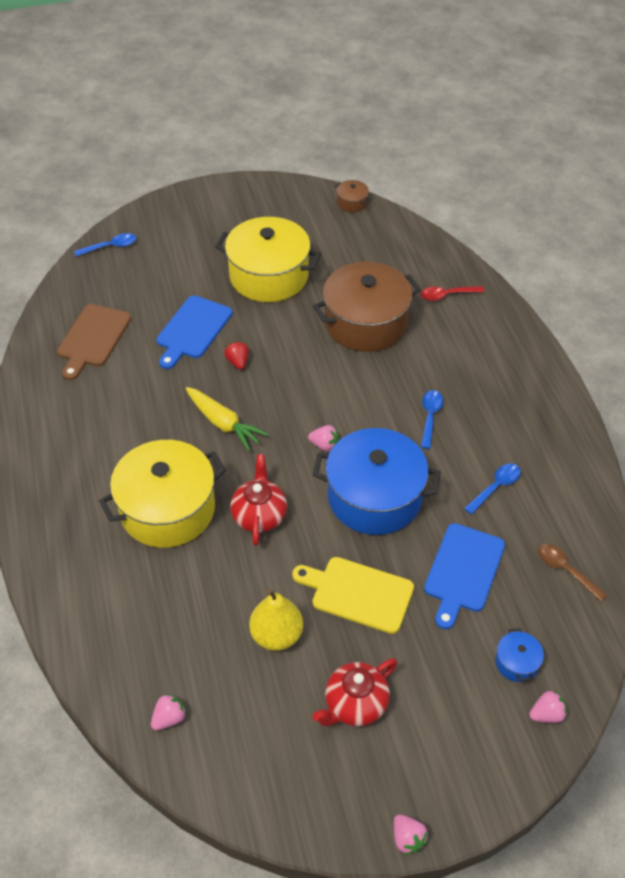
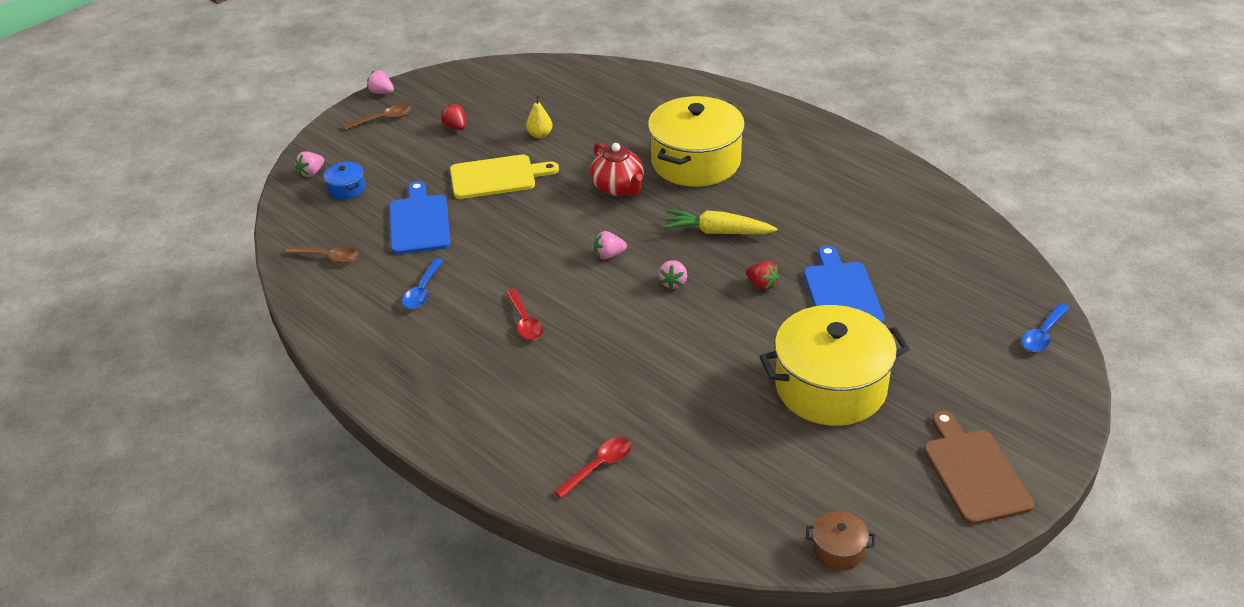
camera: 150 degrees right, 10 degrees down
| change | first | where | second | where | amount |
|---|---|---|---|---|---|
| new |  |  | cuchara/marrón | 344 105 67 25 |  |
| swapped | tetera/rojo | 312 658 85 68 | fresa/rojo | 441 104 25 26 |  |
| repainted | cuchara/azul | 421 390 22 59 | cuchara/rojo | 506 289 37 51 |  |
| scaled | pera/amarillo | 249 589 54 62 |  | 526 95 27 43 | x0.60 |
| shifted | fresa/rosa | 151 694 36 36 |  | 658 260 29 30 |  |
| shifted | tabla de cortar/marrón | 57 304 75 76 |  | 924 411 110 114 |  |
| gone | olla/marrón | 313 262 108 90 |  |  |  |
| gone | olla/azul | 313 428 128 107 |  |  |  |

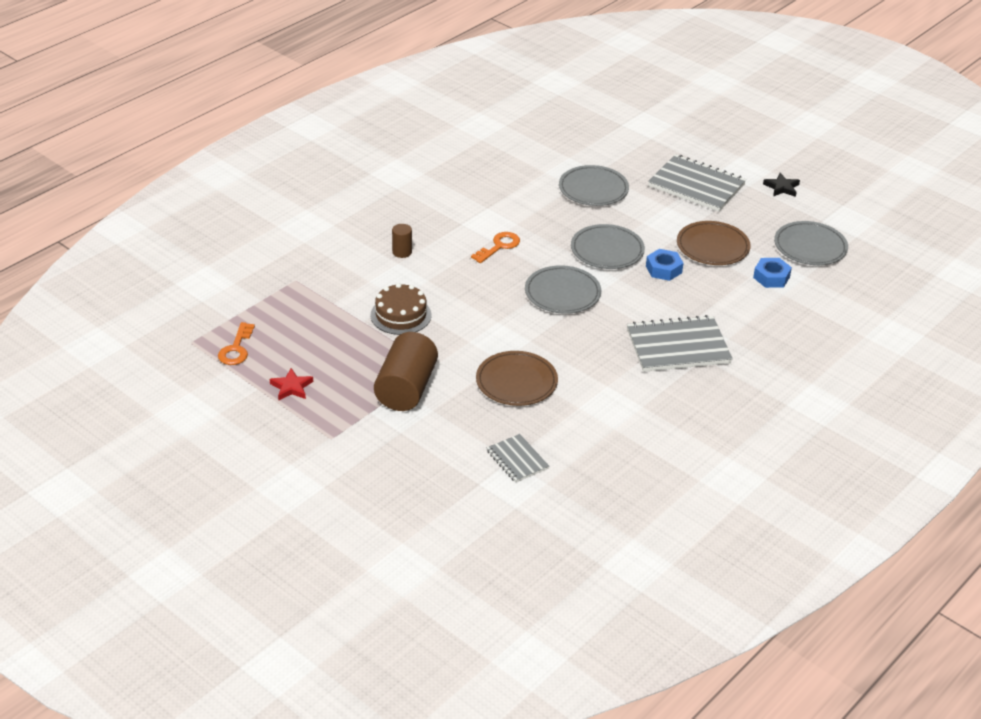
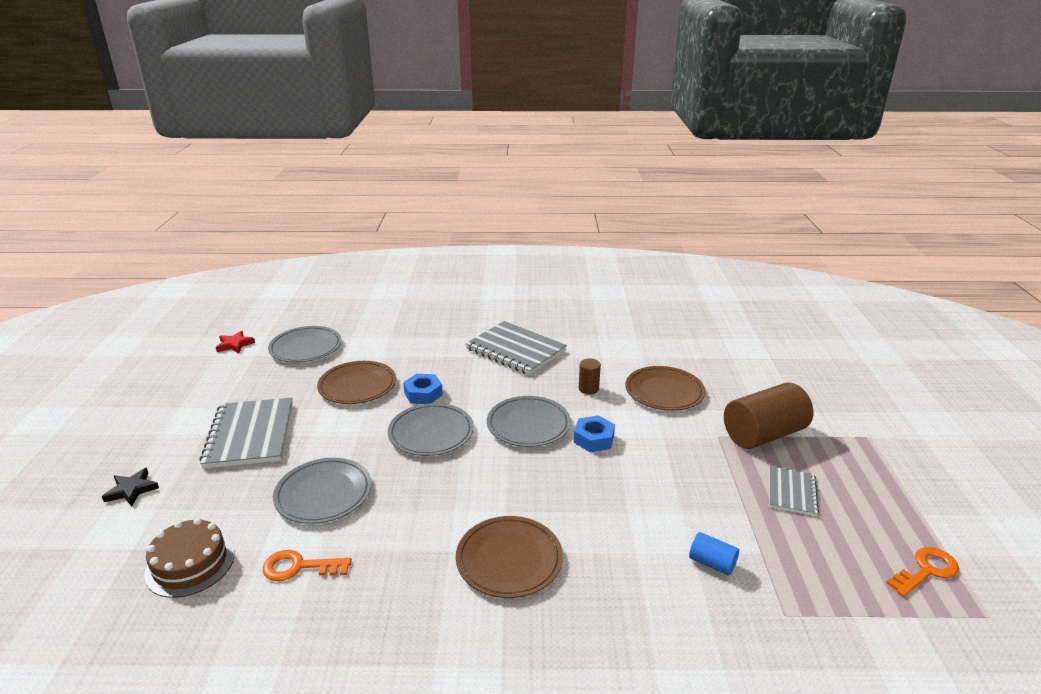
camera: 130 degrees left, 10 degrees down
| change | first | where | second | where | amount |
|---|---|---|---|---|---|
| shifted | estrella/negro | 763 173 37 24 |  | 102 468 57 39 |  |
| shifted | tarta/marrón | 370 283 62 52 |  | 144 518 91 80 |  |
| shifted | estrella/rojo | 270 368 43 32 |  | 216 331 39 22 |  |
| shifted | llave/naranja | 471 232 49 31 |  | 263 550 89 31 |  |
| new |  |  | plato/marrón | 456 516 107 82 |  |
| shifted | tuerca/azul | 753 258 39 30 |  | 574 415 41 37 |  |
| shifted | cilindro/marrón | 392 224 20 34 |  | 579 359 22 35 |  |
| new |  |  | cilindro/azul | 689 532 50 44 |  |
| shifted | cuaderno/gris | 487 434 62 49 |  | 769 466 50 50 |  |

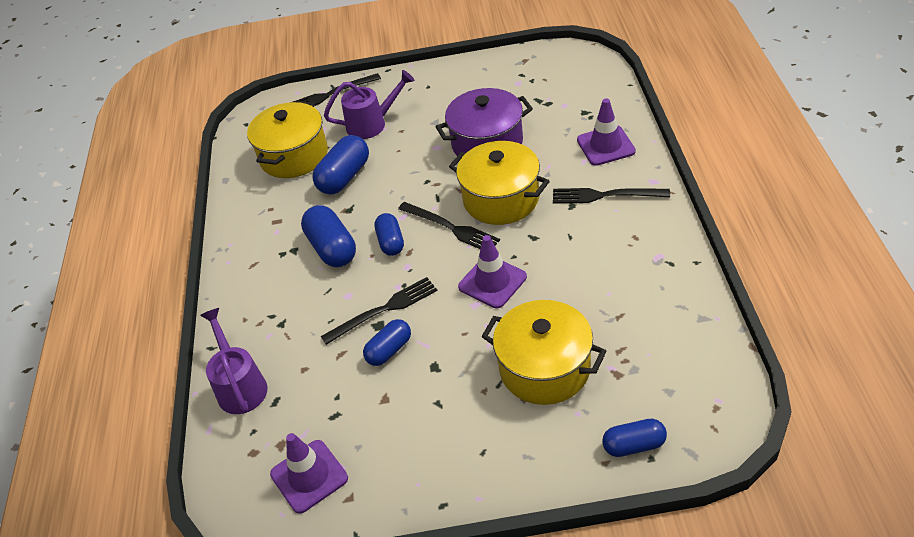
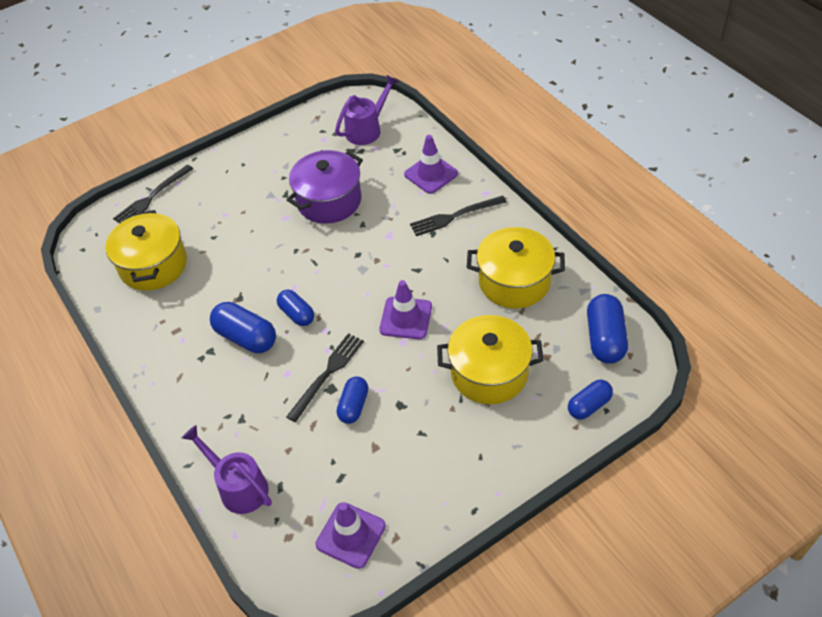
camera: 30 degrees left, 5 degrees up
| change | first | where | second | where | amount |
|---|---|---|---|---|---|
| shifted | regadera/morado | 324 70 91 69 |  | 335 75 64 70 |  |
| shifted | olla/amarillo | 449 141 101 84 |  | 467 227 98 81 |  |
| shifted | cápsula/azul | 312 135 57 60 |  | 587 294 41 70 |  |
| gone | tenedor/negro | 398 202 102 47 |  |  |  |

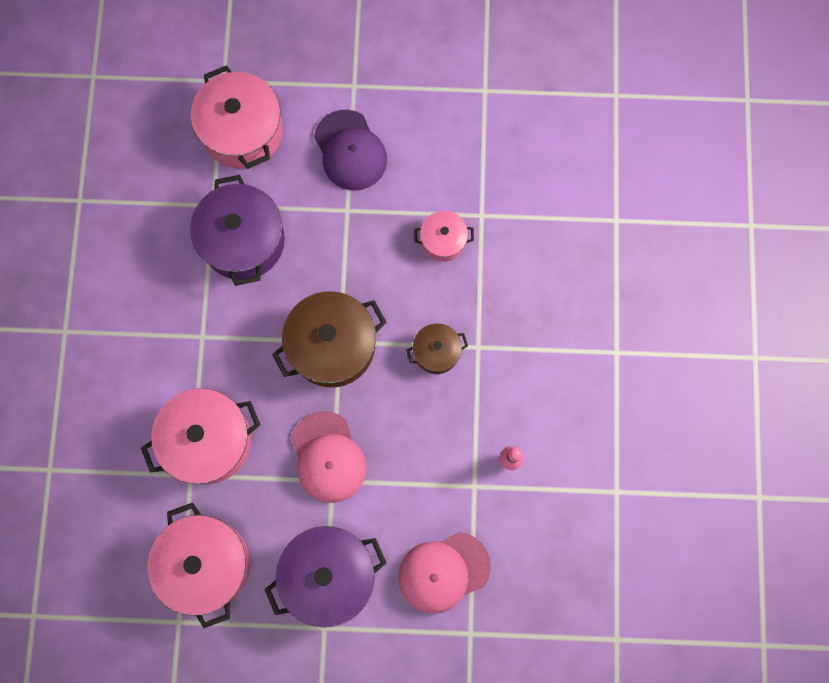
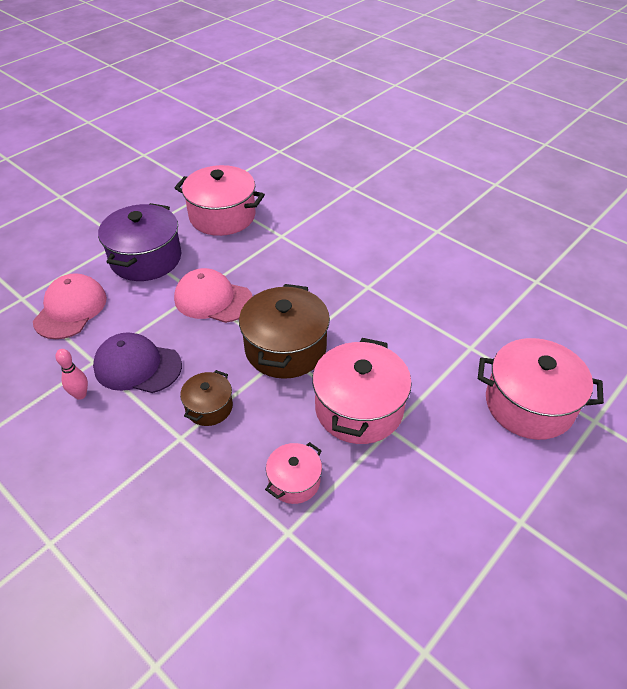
camera: 130 degrees right, 30 degrees down
| change | first | where | second | where | amount |
|---|---|---|---|---|---|
| shifted | gorra/morado | 314 110 73 81 |  | 93 332 89 61 |  |
| shifted | olla/rosa | 141 388 119 96 |  | 312 338 100 106 |  |
| gone | olla/morado | 190 175 95 111 |  |  |  |

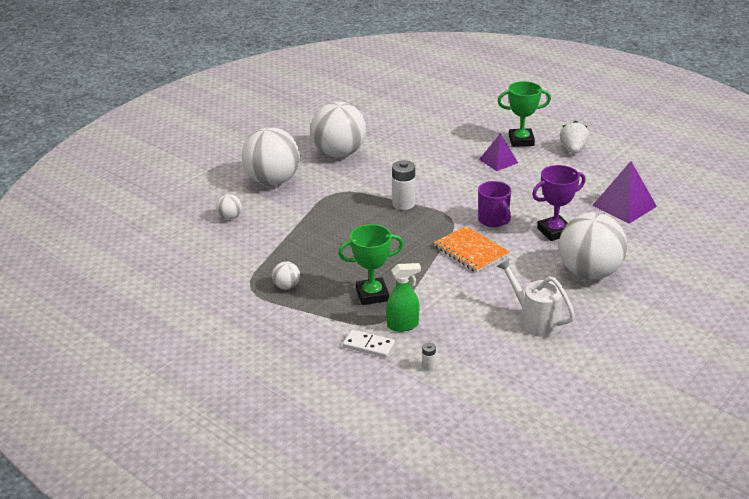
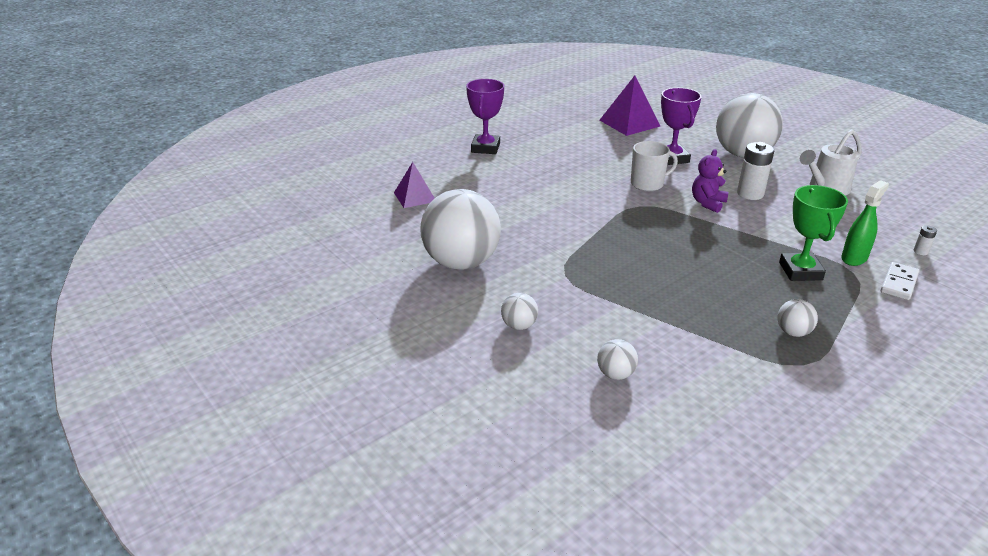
camera: 80 degrees left, 0 degrees up
| change | first | where | second | where | amount |
|---|---|---|---|---|---|
| shifted | pirámide/morado | 479 133 39 38 |  | 394 162 41 46 |  |
| repainted | trofeo/verde | 498 81 53 66 | trofeo/morado | 466 79 38 75 |  |
| scaled | pelota/blanco | 241 127 59 59 |  | 501 293 37 37 | x0.42 |
| repainted | taza/morado | 478 181 33 46 | taza/blanco | 631 141 47 50 |  |
| swapped | cuaderno/naranja | 434 226 76 47 | osito/morado | 692 149 36 64 |  |
| shifted | pila/blanco | 392 160 23 50 |  | 737 142 37 58 |  |
| rotated | pulverizador/verde | 386 263 35 69 |  | 841 180 48 86 | 45 degrees clockwise |
| gone | fresa/blanco | 560 121 29 33 |  |  |  |

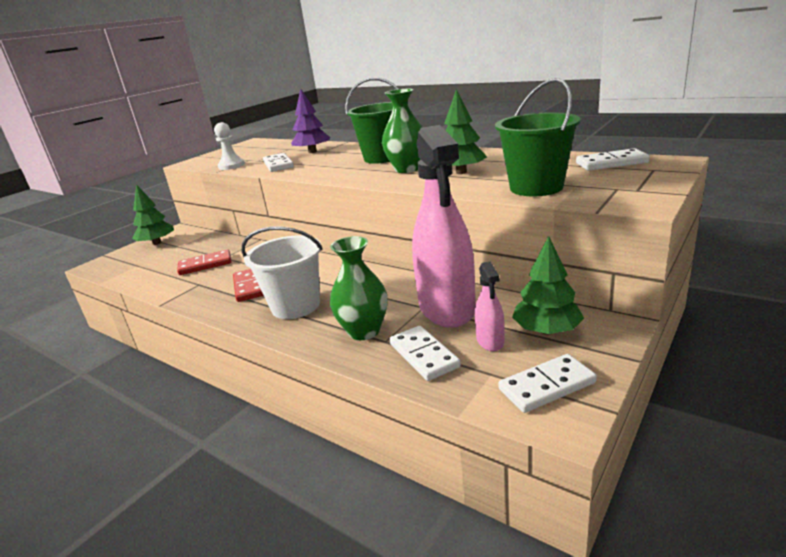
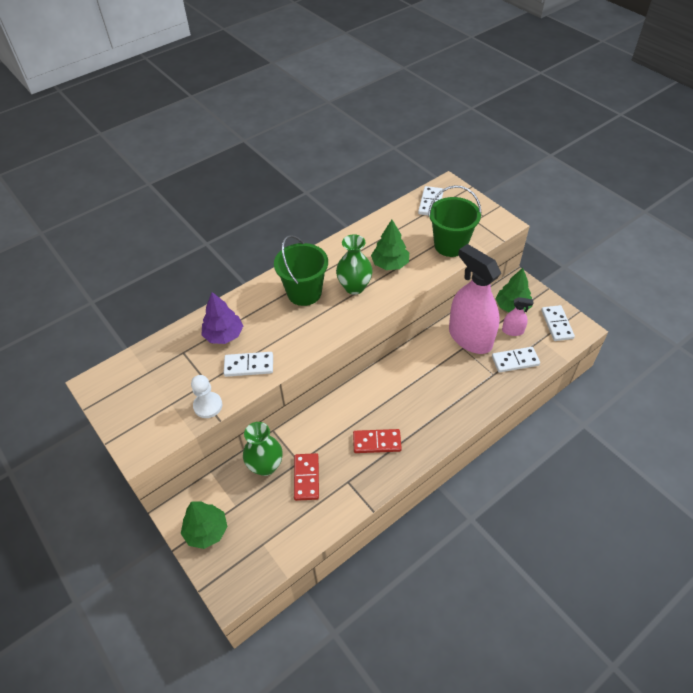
camera: 75 degrees left, 25 degrees up
| change | first | where | second | where | amount |
|---|---|---|---|---|---|
| shifted | florero/verde | 330 236 58 104 |  | 243 422 39 54 |  |
| rotated | pulverizador/rosa | 412 125 63 203 |  | 449 244 52 110 | 135 degrees counterclockwise |
| gone | balde/blanco | 242 226 81 93 |  |  |  |

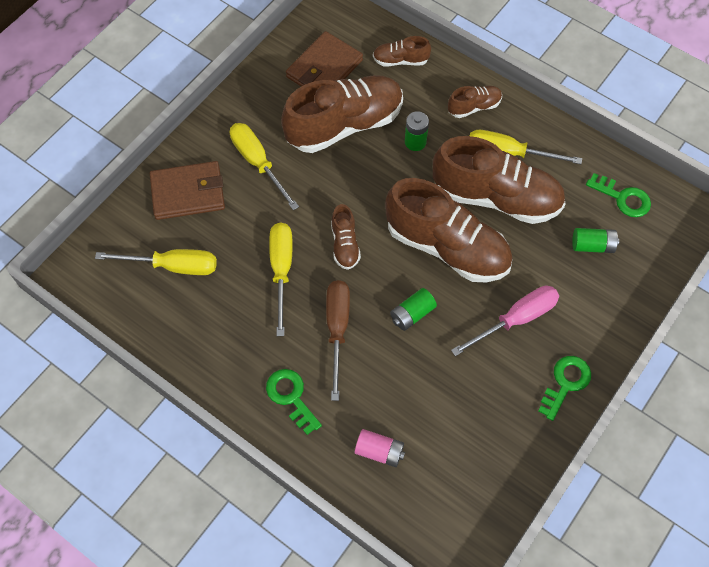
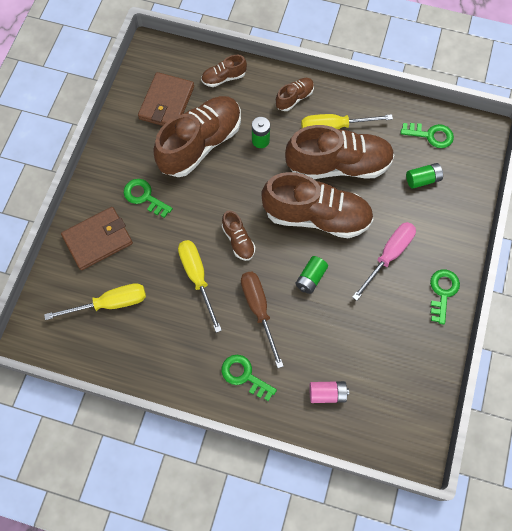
camera: 20 degrees left, 5 degrees up
| change | first | where | second | where | amount |
|---|---|---|---|---|---|
| swapped | destornillador/amarillo | 230 123 69 87 | llave/verde | 124 179 49 39 |  |

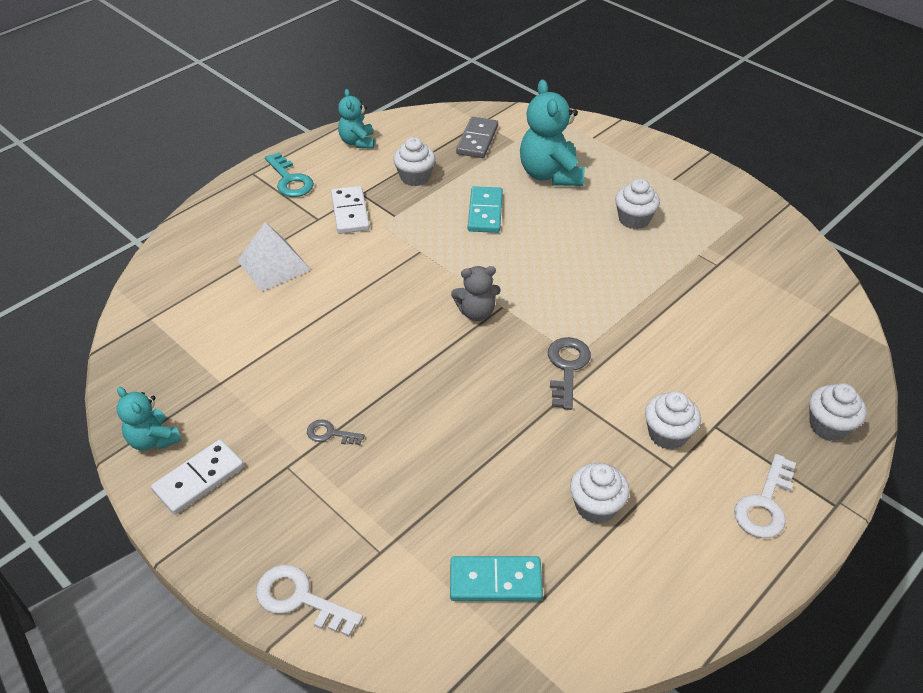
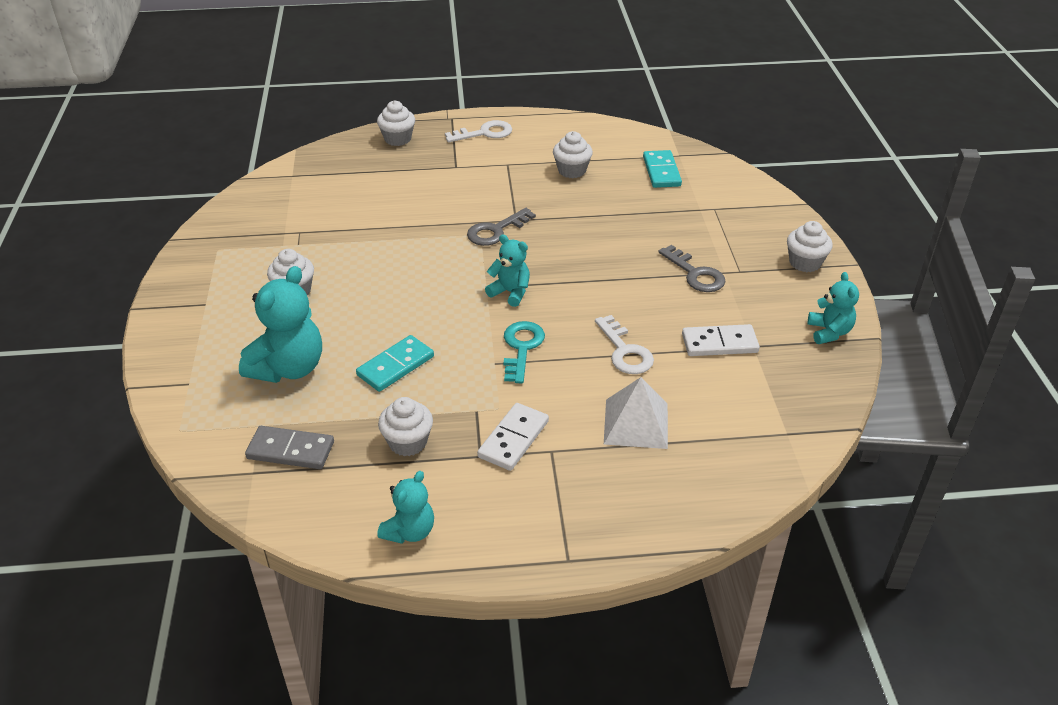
camera: 140 degrees left, 5 degrees down
| change | first | where | second | where | amount |
|---|---|---|---|---|---|
| rotated | ficha de dominó/gris | 456 117 42 41 |  | 245 426 89 43 | 45 degrees clockwise |
| repainted | osito/gris | 451 266 50 55 | osito/turquesa | 485 235 45 72 |  |
| shifted | llave/turquesa | 265 152 49 45 |  | 504 321 41 62 |  |
| shifted | llave/blanco | 256 565 107 72 |  | 595 315 59 59 |  |
| rotated | ficha de dominó/turquesa | 450 556 93 45 |  | 643 150 39 38 | 45 degrees clockwise |
| scaled | llave/gris | 307 419 58 26 |  | 658 245 68 47 | x1.69 |
| shifted | ficha de dominó/blanco | 151 439 93 76 |  | 682 324 78 32 |  |
| shifted | magdalena/blanco | 645 391 56 59 |  | 787 221 46 51 |  |

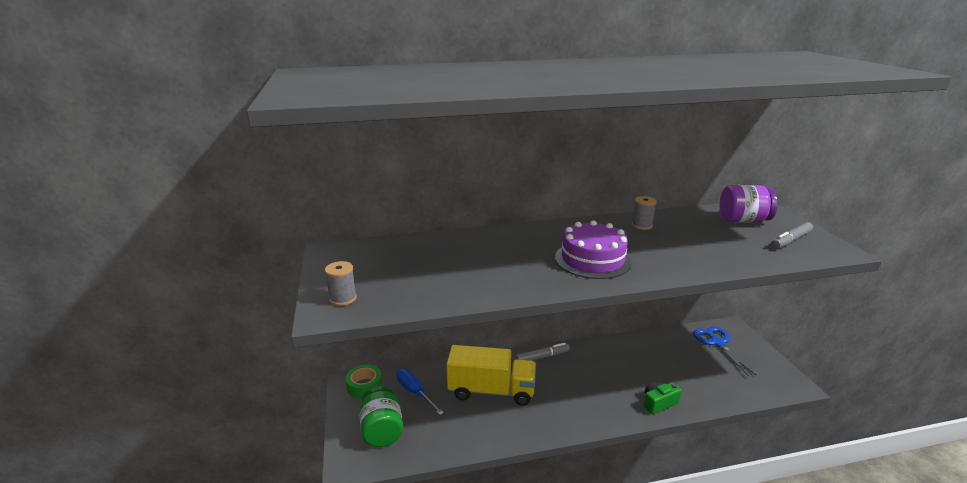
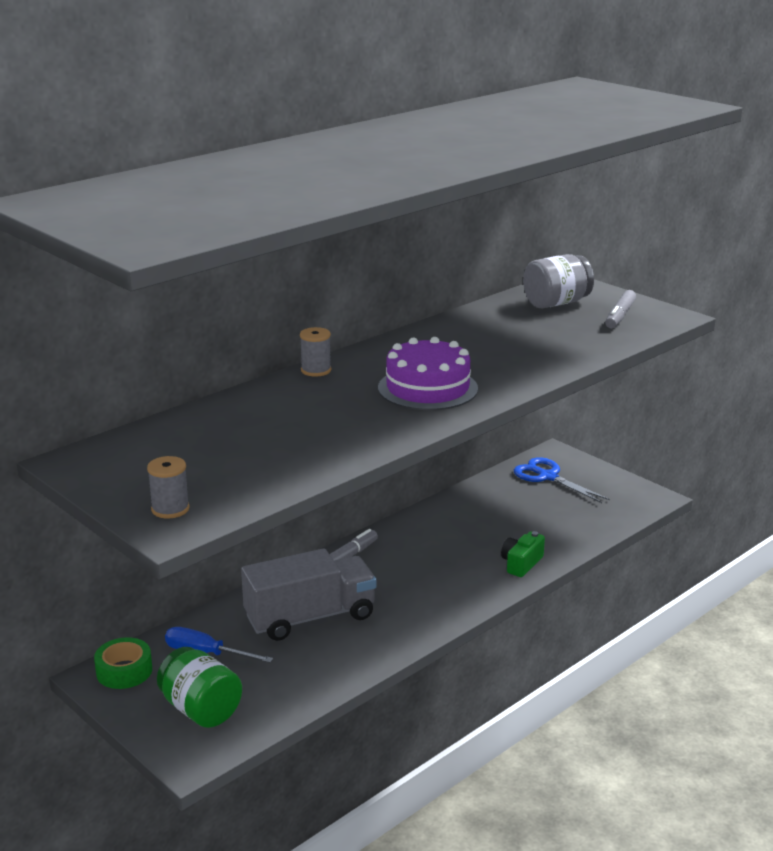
camera: 30 degrees left, 0 degrees up
| change | first | where | second | where | amount |
|---|---|---|---|---|---|
| repainted | camión/amarillo | 446 345 90 61 | camión/gris | 241 548 135 93 |  |
| shifted | carrete/gris | 631 196 26 34 |  | 300 327 31 50 |  |
| repainted | tarro/morado | 719 185 59 38 | tarro/gris | 523 254 71 54 |  |

